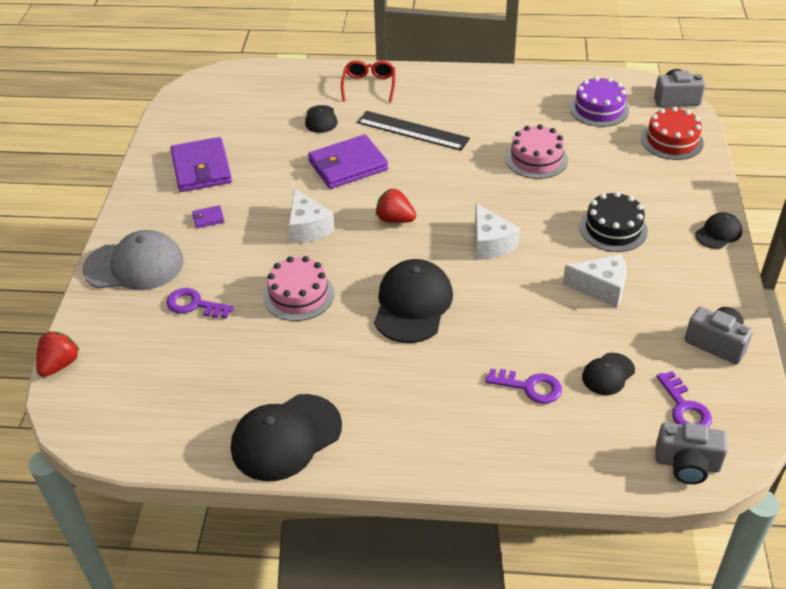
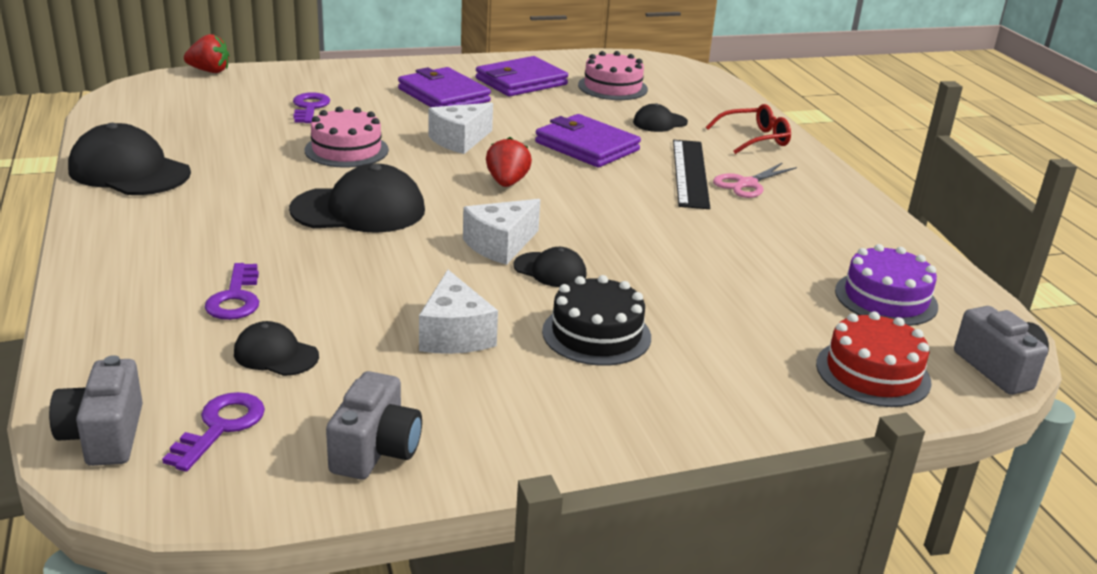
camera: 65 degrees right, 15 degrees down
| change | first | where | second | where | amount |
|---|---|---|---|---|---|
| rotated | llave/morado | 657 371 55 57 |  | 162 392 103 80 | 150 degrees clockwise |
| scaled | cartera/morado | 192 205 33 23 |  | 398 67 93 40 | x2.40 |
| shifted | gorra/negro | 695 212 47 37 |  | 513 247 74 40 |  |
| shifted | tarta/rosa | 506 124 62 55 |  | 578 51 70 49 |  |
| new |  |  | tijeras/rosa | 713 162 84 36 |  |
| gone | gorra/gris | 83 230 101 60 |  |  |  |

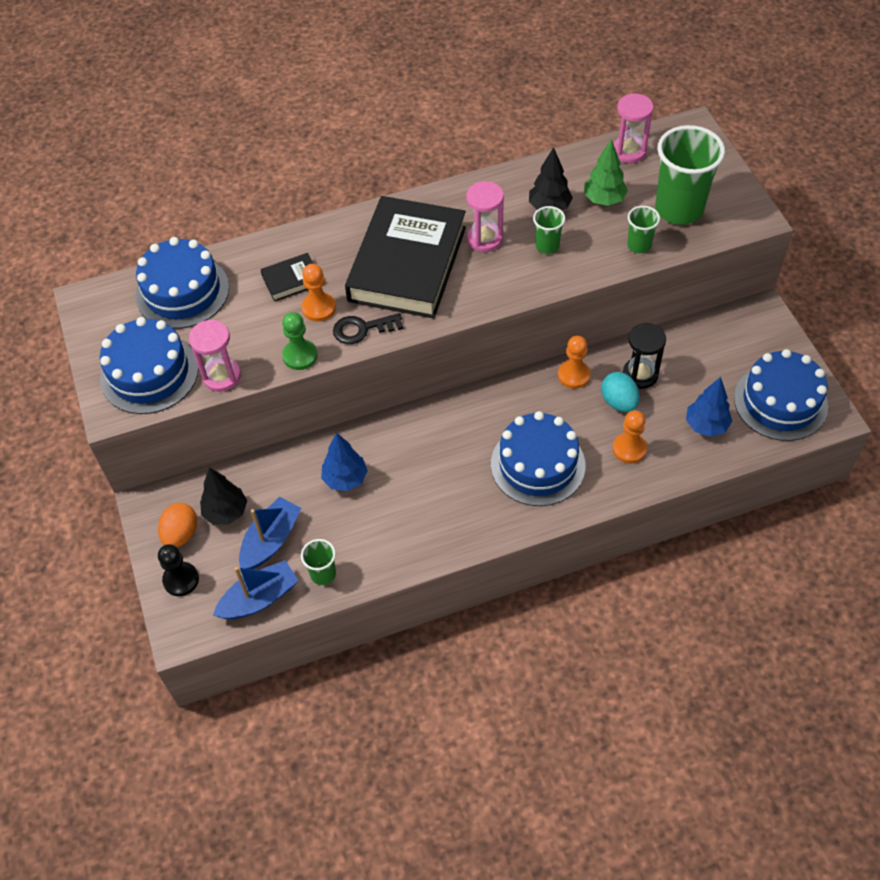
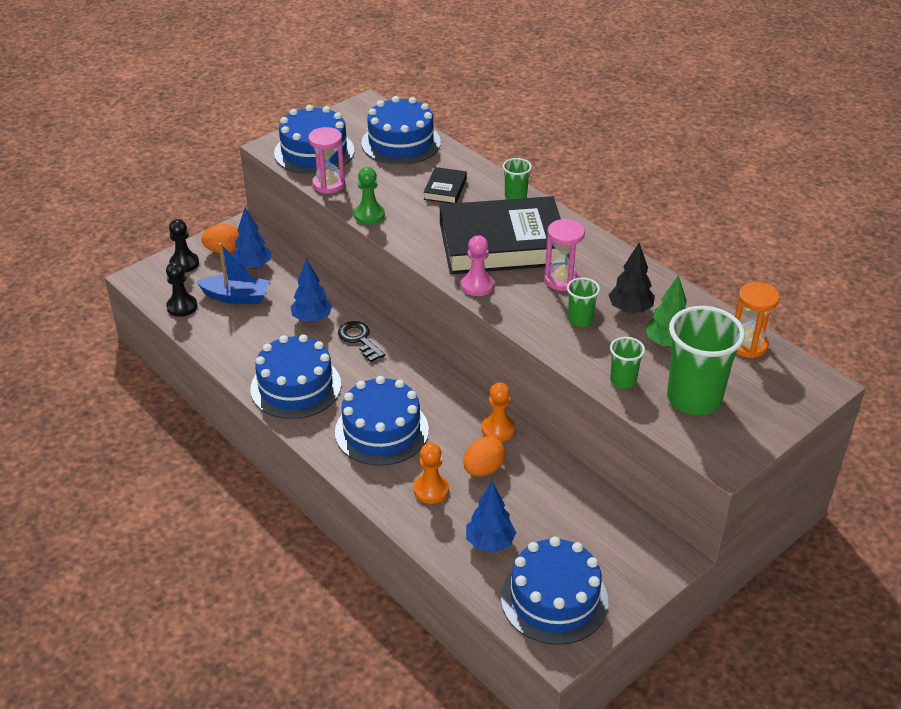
camera: 65 degrees right, 15 degrees down
| change | first | where | second | where | amount |
|---|---|---|---|---|---|
| swapped | barco/azul | 213 560 86 59 | peón/negro | 166 262 31 55 |  |
| repainted | árbol/negro | 200 468 47 57 | árbol/azul | 232 208 39 62 |  |
| new |  |  | tarta/azul | 250 334 91 85 |  |
| shifted | llave/negro | 333 313 71 31 |  | 338 321 47 41 |  |
| rotated | libro/negro | 260 253 53 48 |  | 424 167 43 37 | 60 degrees clockwise |
| new |  |  | peón/rosa | 461 235 33 61 |  |
| repainted | huevo/turquesa | 601 372 39 40 | huevo/naranja | 463 437 43 39 |  |
| shifted | vaso/verde | 301 539 35 46 |  | 503 158 29 41 |  |
| repainted | reloj de arena/rosa | 613 93 41 70 | reloj de arena/naranja | 735 282 45 76 |  |
| gone | peón/naranja | 301 264 35 58 |  |  |  |
| gone | reloj de arena/negro | 623 323 43 66 |  |  |  |

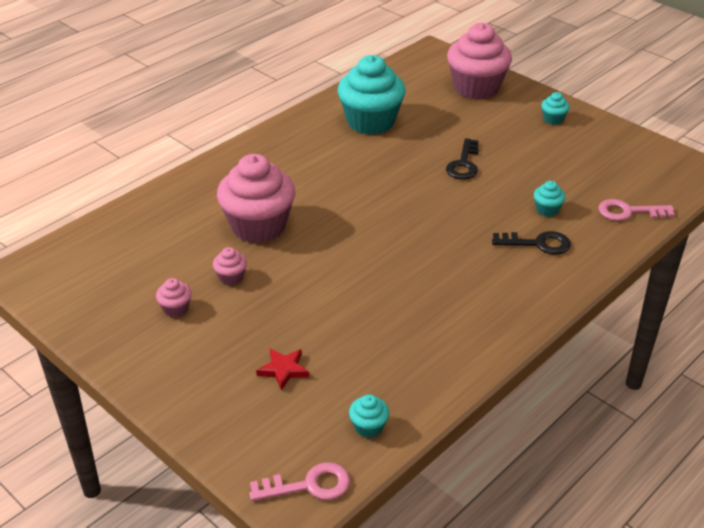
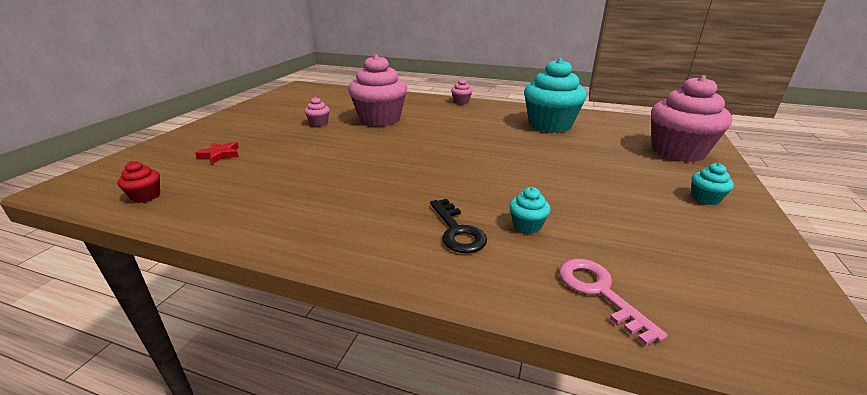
camera: 65 degrees right, 10 degrees down
| change | first | where | second | where | amount |
|---|---|---|---|---|---|
| repainted | magdalena/turquesa | 349 394 40 44 | magdalena/rojo | 117 161 43 42 |  |
| shifted | magdalena/rosa | 156 278 36 39 |  | 451 78 21 26 |  |
| gone | llave/rosa | 249 462 101 39 |  |  |  |
| gone | llave/negro | 446 138 33 41 |  |  |  |

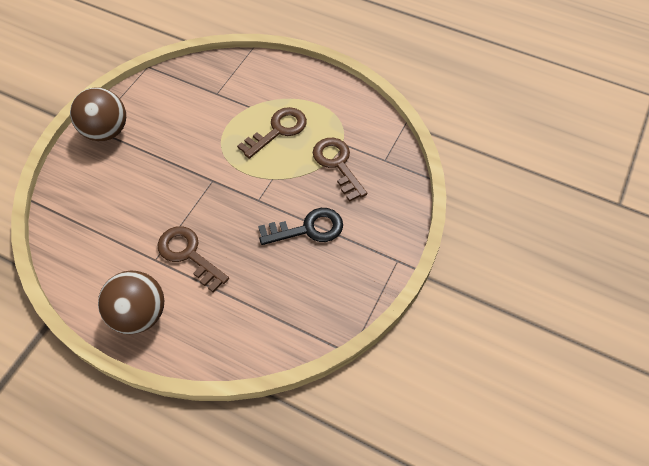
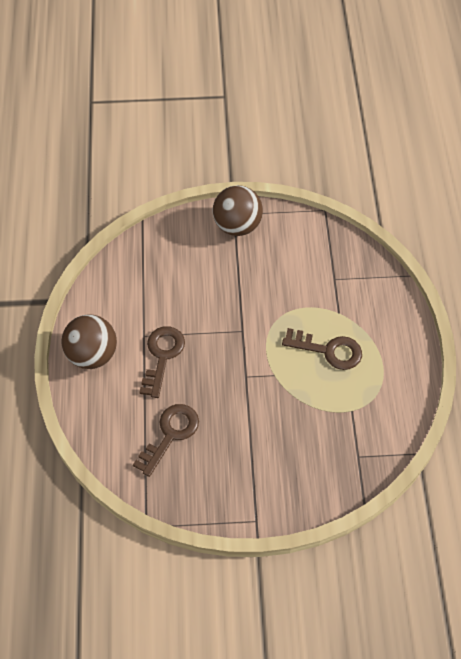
camera: 60 degrees right, 0 degrees up
| change | first | where | second | where | amount |
|---|---|---|---|---|---|
| shifted | llave/marrón | 313 138 54 64 |  | 133 404 66 73 |  |
| gone | llave/negro | 258 208 85 37 |  |  |  |

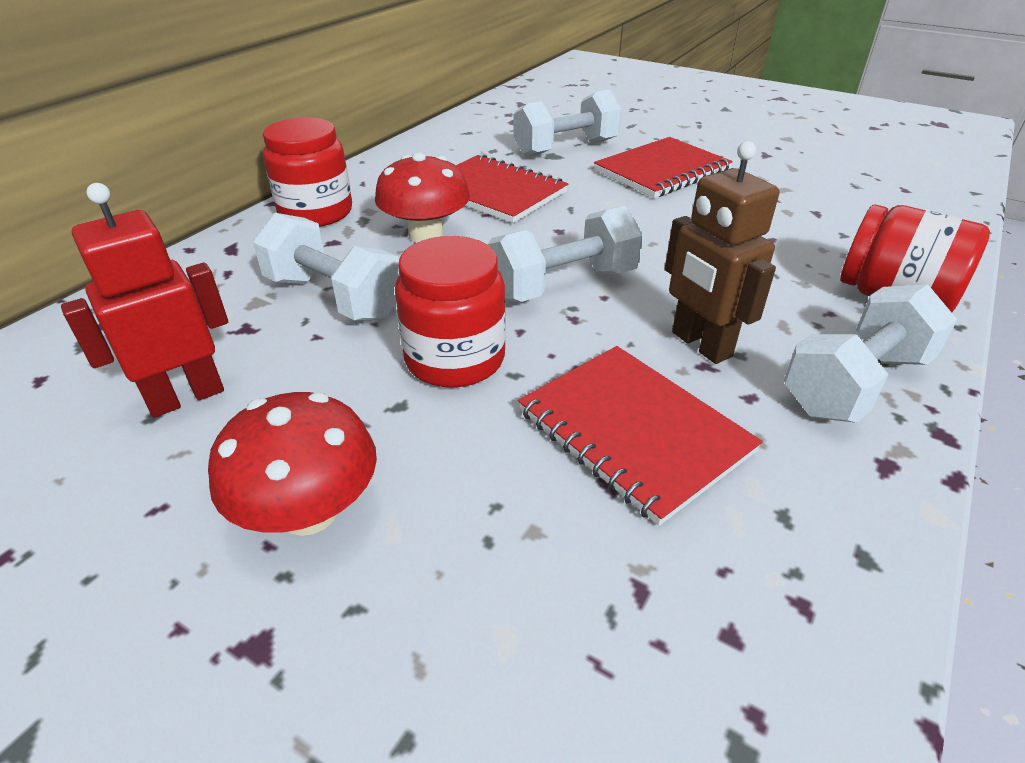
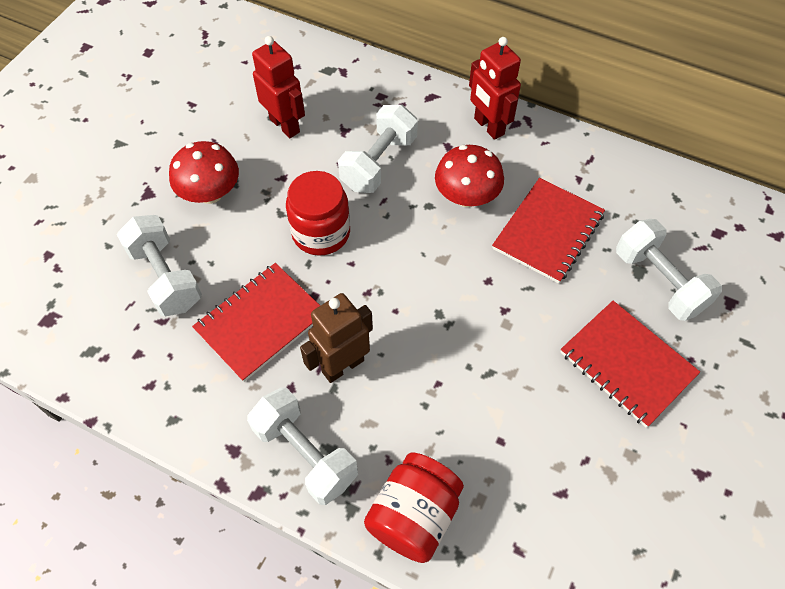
camera: 85 degrees right, 20 degrees up
| change | first | where | second | where | amount |
|---|---|---|---|---|---|
| shifted | mancuerna/blanco | 488 206 155 96 |  | 117 215 85 101 |  |
| swapped | tarro/rojo | 263 117 89 110 | robot/rojo | 469 37 52 103 |  |

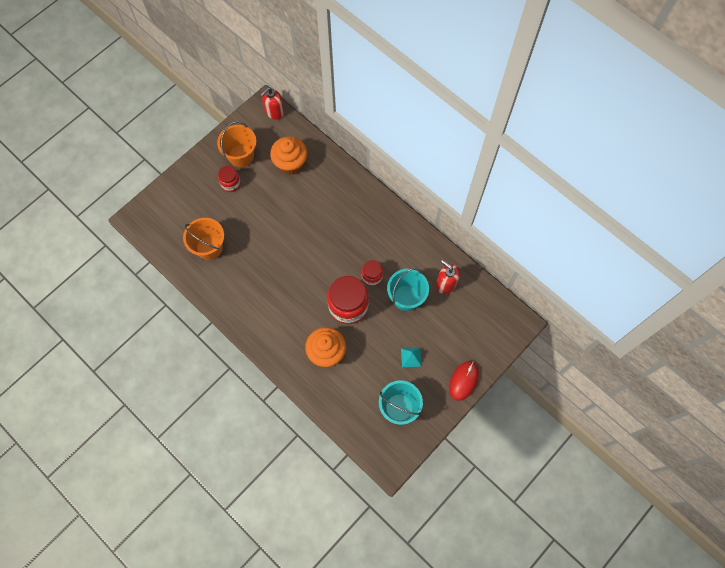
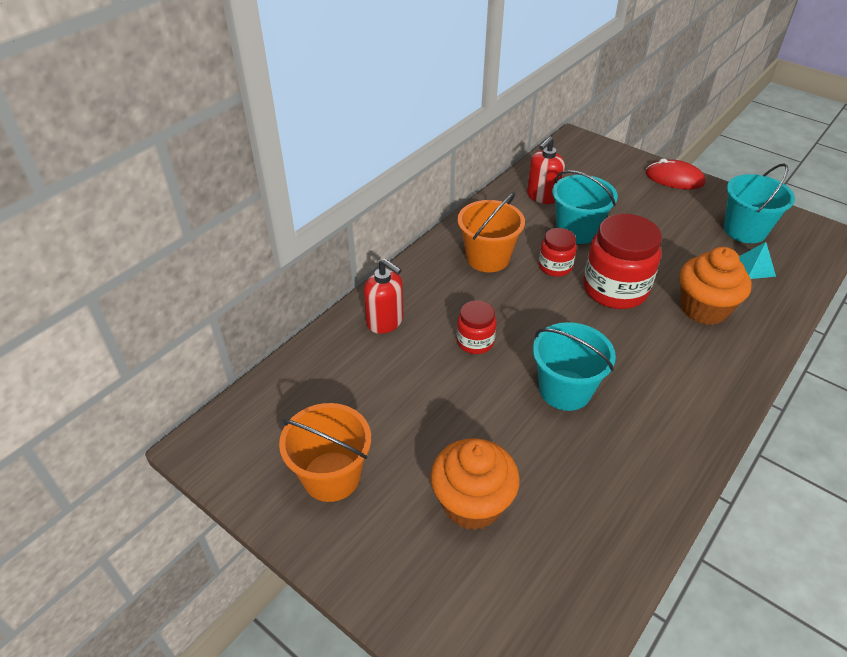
camera: 95 degrees left, 25 degrees down
| change | first | where | second | where | amount |
|---|---|---|---|---|---|
| shifted | dispensador de jabón/rojo | 260 87 24 33 |  | 364 259 39 75 |  |
| shifted | magdalena/naranja | 270 136 37 39 |  | 431 438 89 92 |  |
| shifted | tarro/rojo | 218 166 23 26 |  | 457 300 40 54 |  |
| shifted | balde/naranja | 183 218 41 42 |  | 458 192 67 80 |  |
| new |  |  | balde/turquesa | 533 322 83 89 |  |
| shifted | pirámide/turquesa | 401 348 21 19 |  | 739 242 37 37 |  |

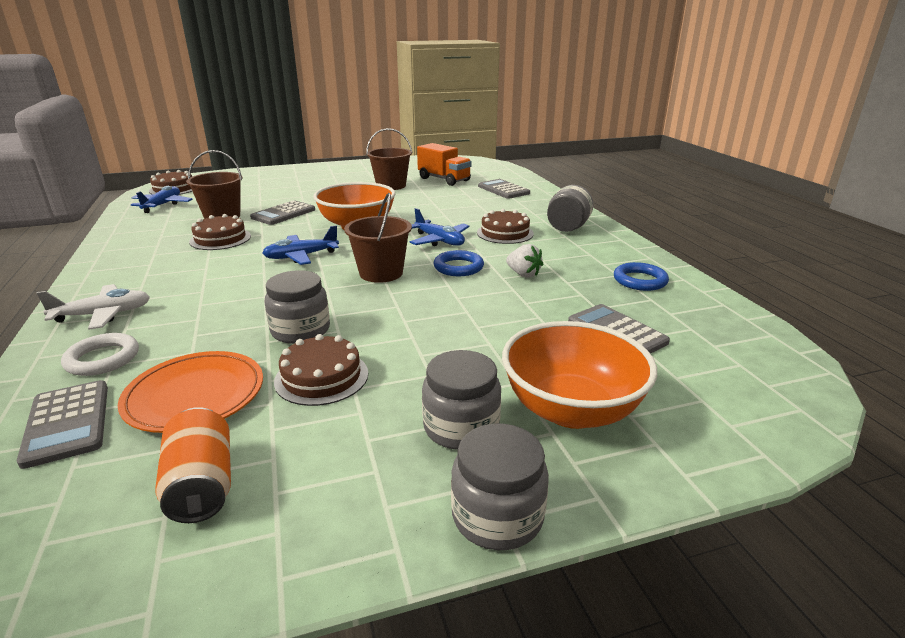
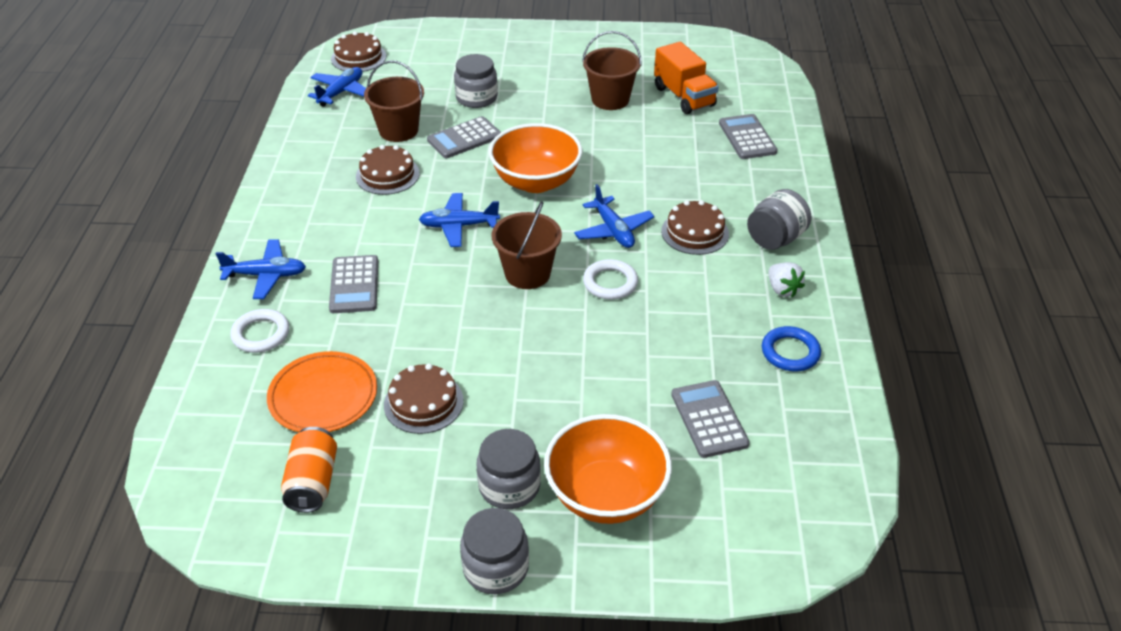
camera: 20 degrees right, 15 degrees up
| change | first | where | second | where | amount |
|---|---|---|---|---|---|
| repainted | avión/blanco | 37 284 113 46 | avión/azul | 216 239 90 60 |  |
| shifted | calculadora/gris | 17 380 91 89 |  | 329 255 49 58 |  |
| shifted | tarro/gris | 264 270 66 74 |  | 454 54 44 54 |  |
| repainted | anillo/azul | 433 250 51 26 | anillo/blanco | 583 259 55 40 |  |
| shifted | fresa/blanco | 506 244 37 34 |  | 768 262 37 36 |  |

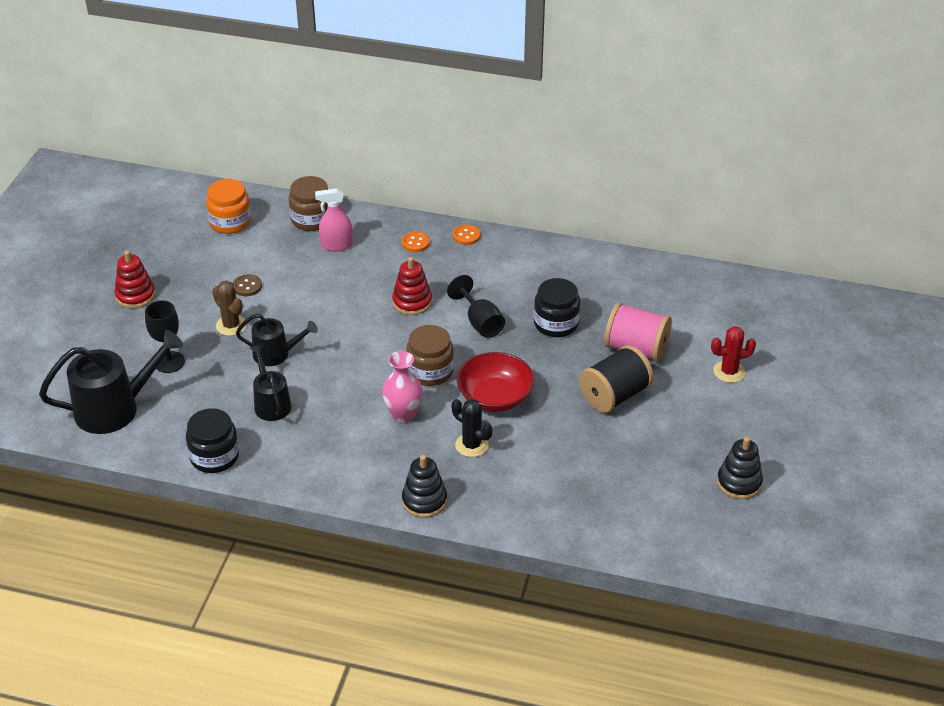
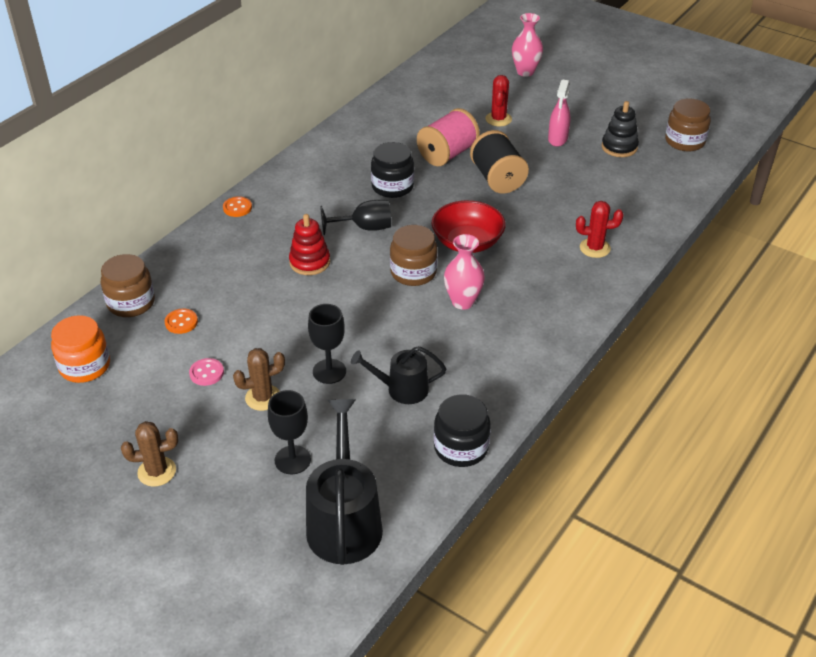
camera: 70 degrees left, 0 degrees up
| change | first | where | second | where | amount |
|---|---|---|---|---|---|
| swapped | juguete apilable/rojo | 115 250 40 59 | cactus/marrón | 121 421 57 66 |  |
| shifted | botón/naranja | 401 231 29 21 |  | 165 309 33 25 |  |
| repainted | botón/marrón | 233 274 29 22 | botón/rosa | 189 358 35 28 |  |
| swapped | regadera/negro | 236 314 82 52 | copa/negro | 308 304 38 80 |  |
| new |  |  | florero/rosa | 512 13 31 64 |  |
| shifted | pulverizador/rosa | 315 188 38 63 |  | 548 80 23 67 |  |
| new |  |  | cactus/rojo | 576 201 48 57 |  |
| new |  |  | tarro/marrón | 665 98 46 53 |  |
| gone | juguete apilable/negro | 402 455 45 63 |  |  |  |
| gone | cactus/negro | 452 399 40 58 |  |  |  |

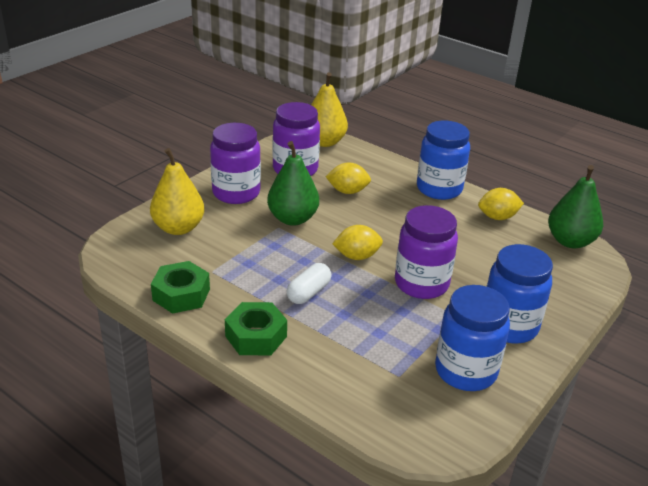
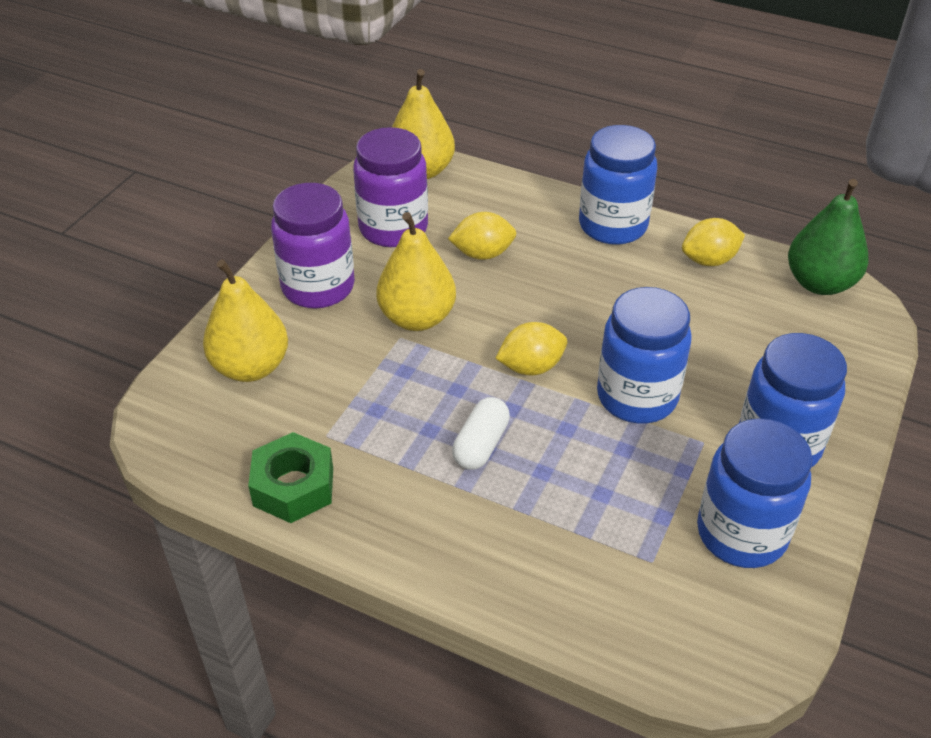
camera: 10 degrees left, 10 degrees up
| change | first | where | second | where | amount |
|---|---|---|---|---|---|
| repainted | pera/verde | 267 141 52 85 | pera/amarillo | 376 212 80 119 |  |
| repainted | tarro/morado | 395 205 63 94 | tarro/azul | 597 287 95 137 |  |
| gone | tuerca/verde | 225 302 62 53 |  |  |  |

